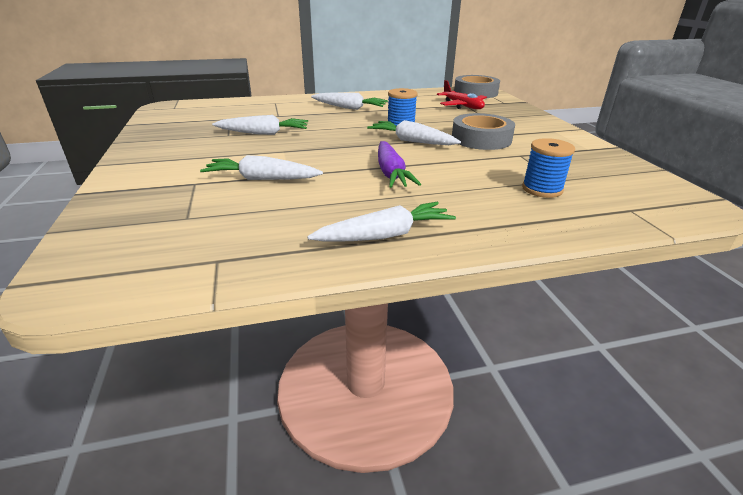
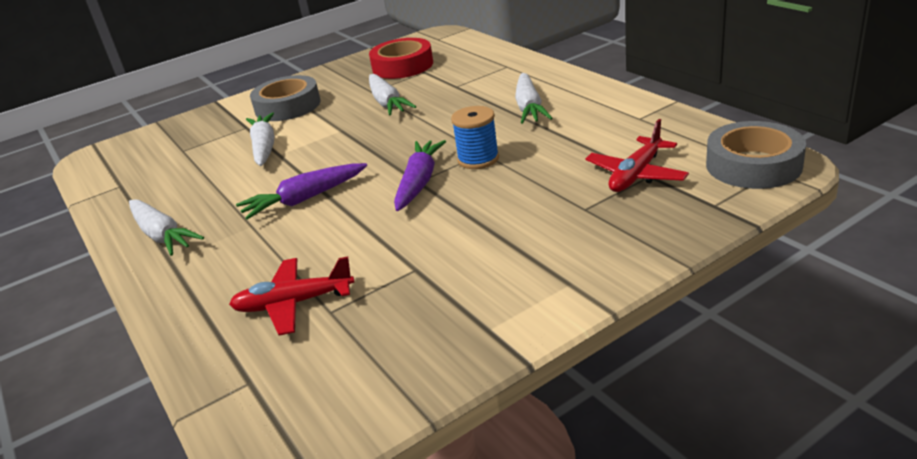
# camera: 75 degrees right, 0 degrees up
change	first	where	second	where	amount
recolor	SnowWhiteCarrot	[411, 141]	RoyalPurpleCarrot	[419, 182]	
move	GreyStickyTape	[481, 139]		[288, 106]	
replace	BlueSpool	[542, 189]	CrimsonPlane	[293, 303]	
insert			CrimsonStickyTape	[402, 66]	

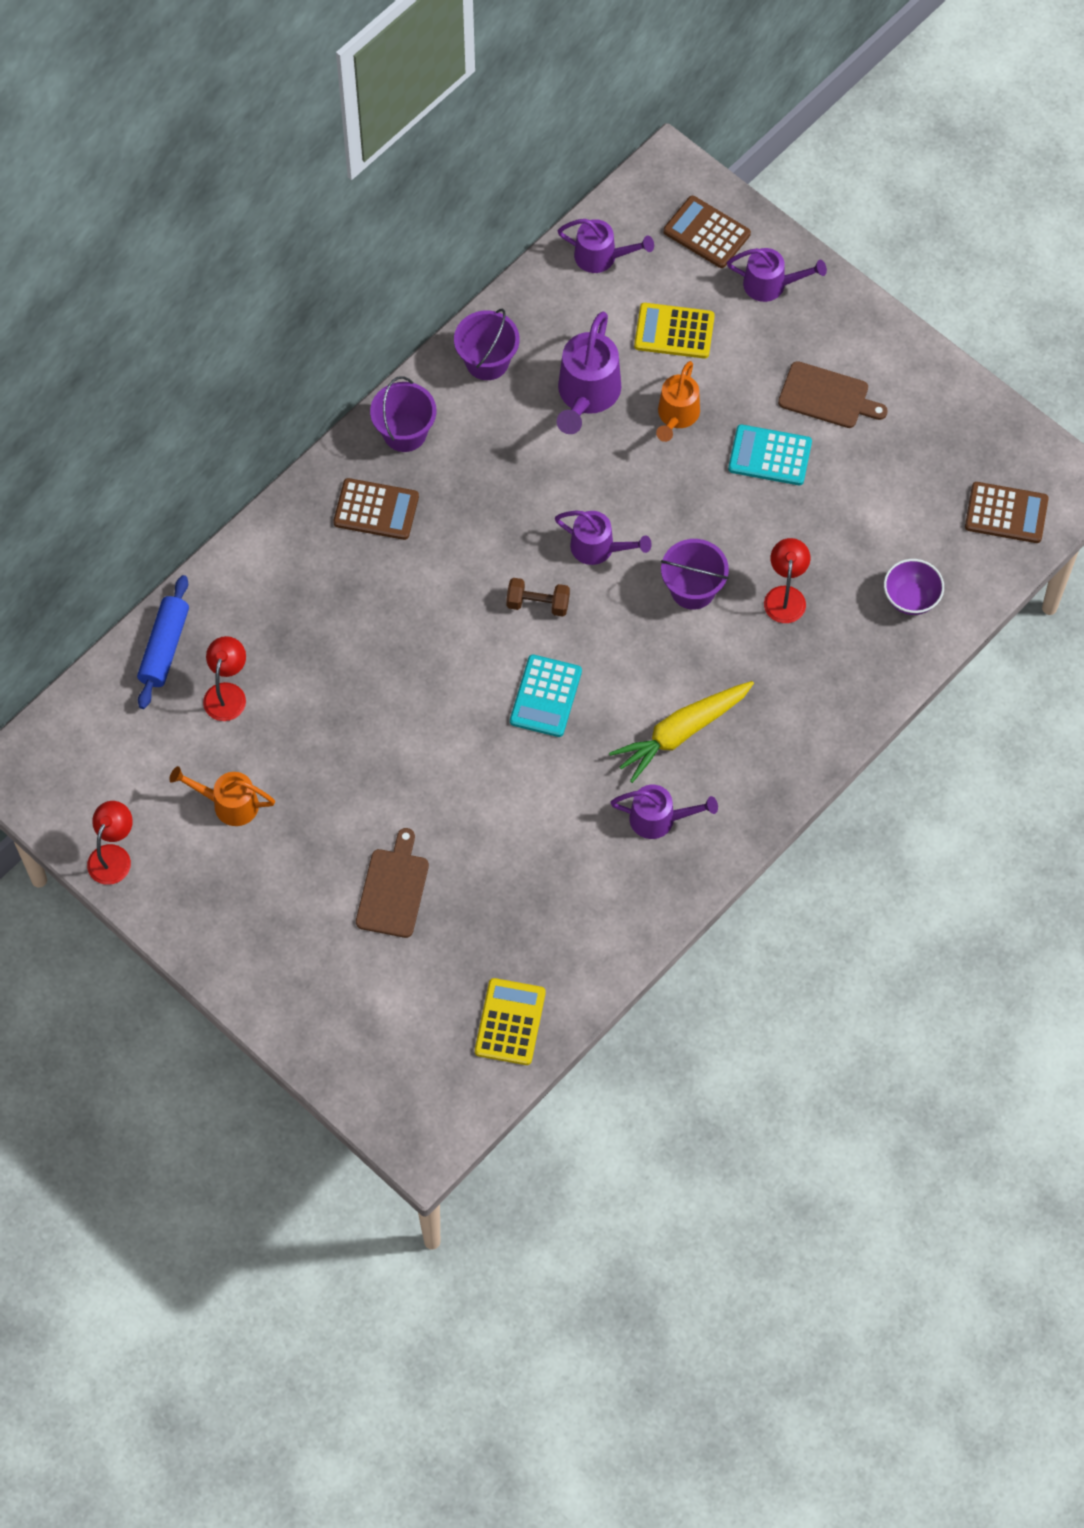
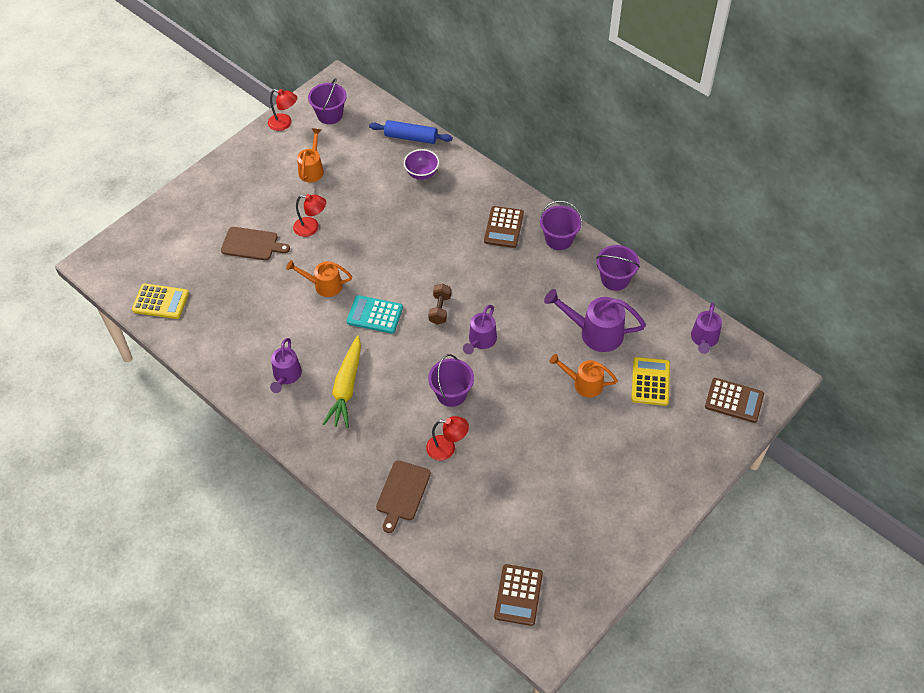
# camera: 90 degrees right, 10 degrees down
change	first	where	second	where	amount
move	CrimsonLamp	[227, 693]		[311, 228]	
rotate	YellowCarrot	[681, 733]		[346, 388]	135 degrees counterclockwise
rotate	RussetAddingMachine	[706, 233]		[734, 401]	75 degrees clockwise
delete	RoyalPurpleSprinklingCan	[771, 285]			
delete	TealAddingMachine	[770, 455]			
move	RussetChoppingBoard	[827, 396]		[402, 493]	
move	RoyalPurpleBowl	[911, 598]		[422, 174]	
insert			OrangeSprinklingCan	[323, 285]	
insert			RoyalPurpleSandBucket	[330, 115]	

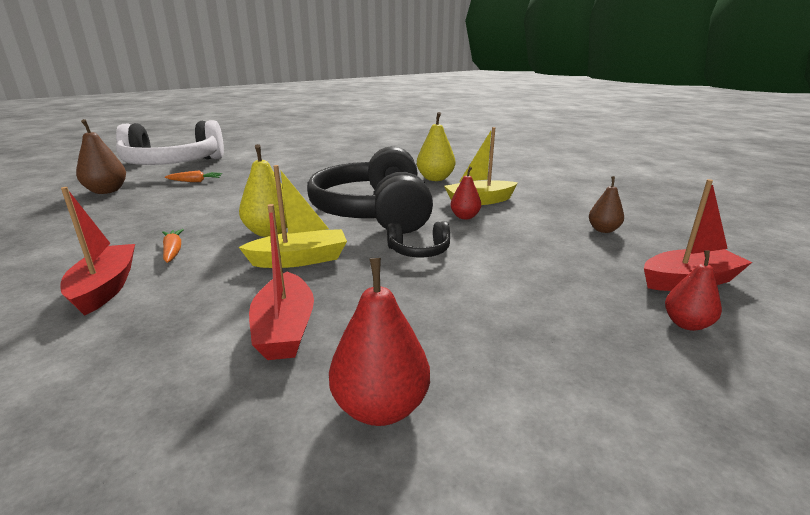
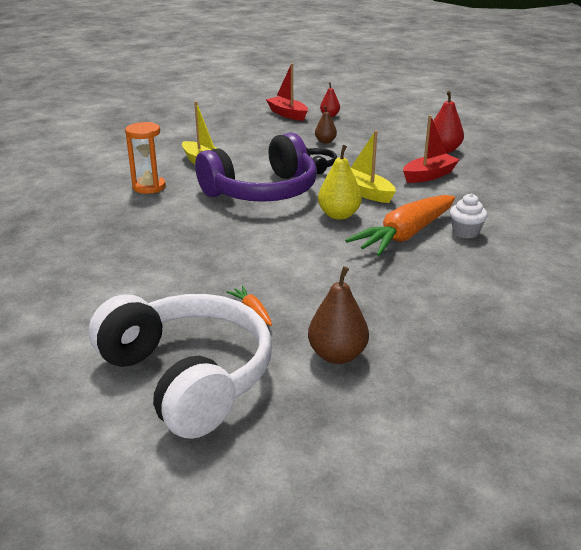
# camera: 115 degrees left, 5 degrees up
change	first	where	second	where	amount
replace	CrimsonSailboat	[105, 288]	SnowWhiteFairyCake	[465, 232]	
resize	OrangeCarrot	[173, 251]		[405, 235]	x2.43
recolor	JetBlackHeadphones	[374, 212]	RoyalPurpleHeadphones	[262, 191]	
replace	YellowToyPear	[435, 179]	OrangeSandglass	[149, 187]	
delete	CrimsonToyPear	[465, 217]			
move	RussetToyPear	[603, 230]		[325, 141]	

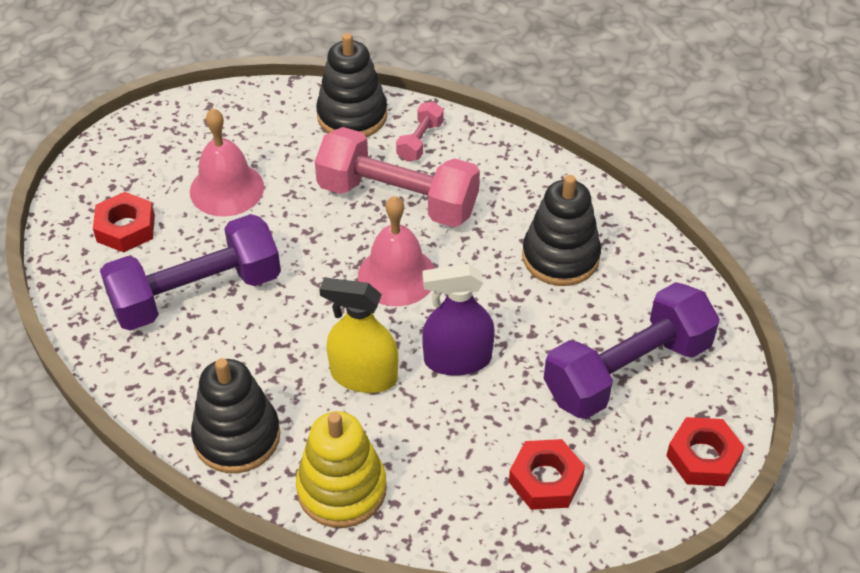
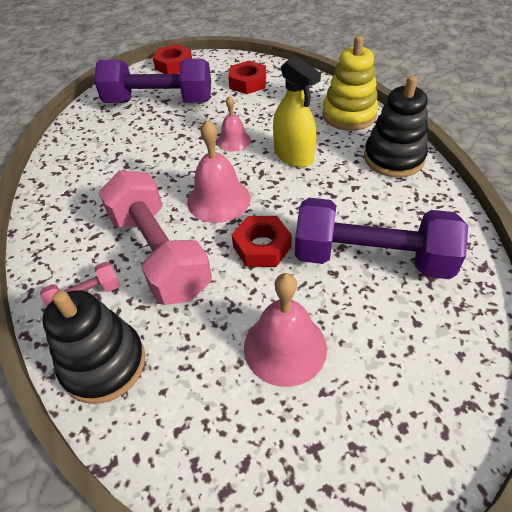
# camera: 140 degrees left, 0 degrees up
change	first	where	second	where	amount
move	CrimsonHexagonNut	[126, 228]		[262, 246]	
replace	RoyalPurpleSprayCleaner	[457, 359]	PinkHandBell	[233, 140]	
delete	JetBlackRingStacker	[560, 257]			

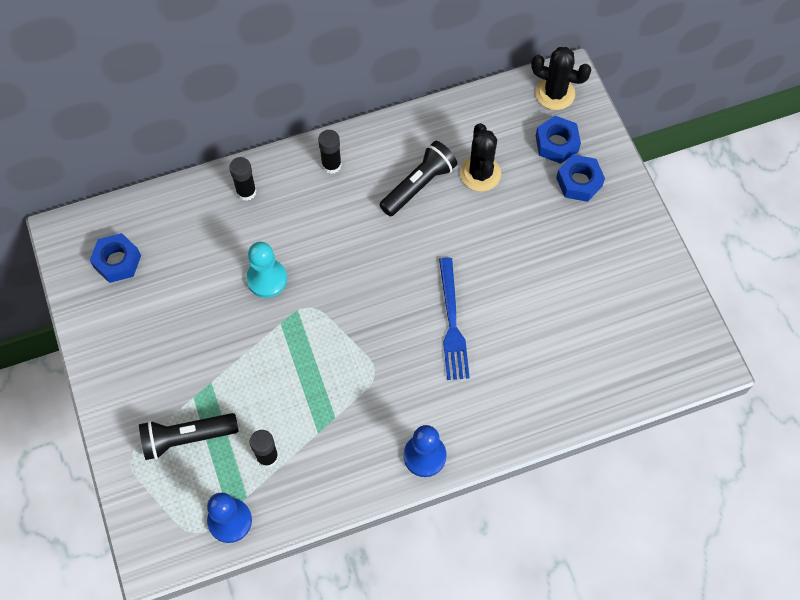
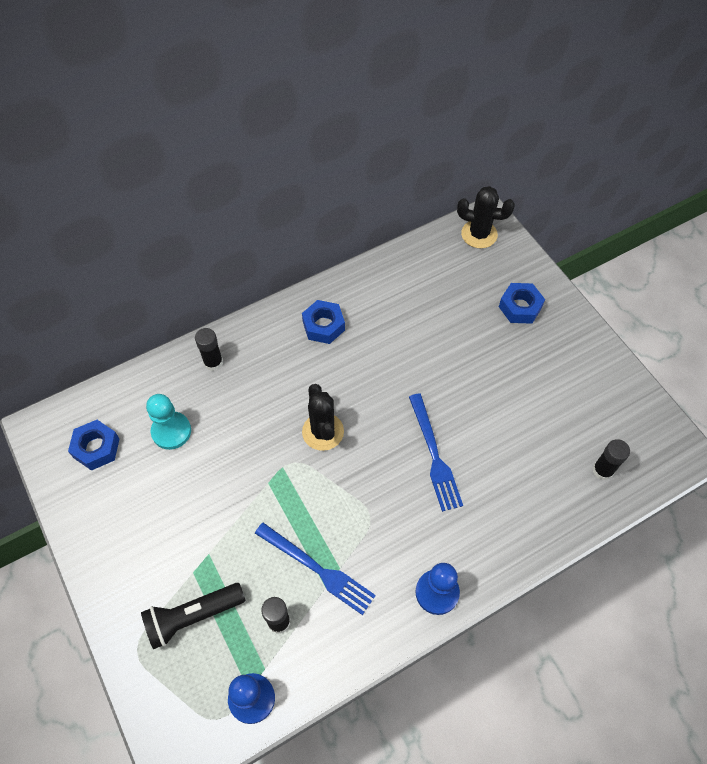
# camera: 10 degrees left, 5 degrees down
change	first	where	second	where	amount
move	TealGamePawn	[267, 279]		[171, 431]	
move	JetBlackGlueStick	[331, 165]		[602, 470]	
delete	JetBlackFlashlight	[418, 185]			
move	JetBlackSaguaroCactus	[480, 173]		[323, 432]	
move	BlueHexagonNut	[557, 143]		[323, 326]	
insert			BlueTableFork	[317, 569]	

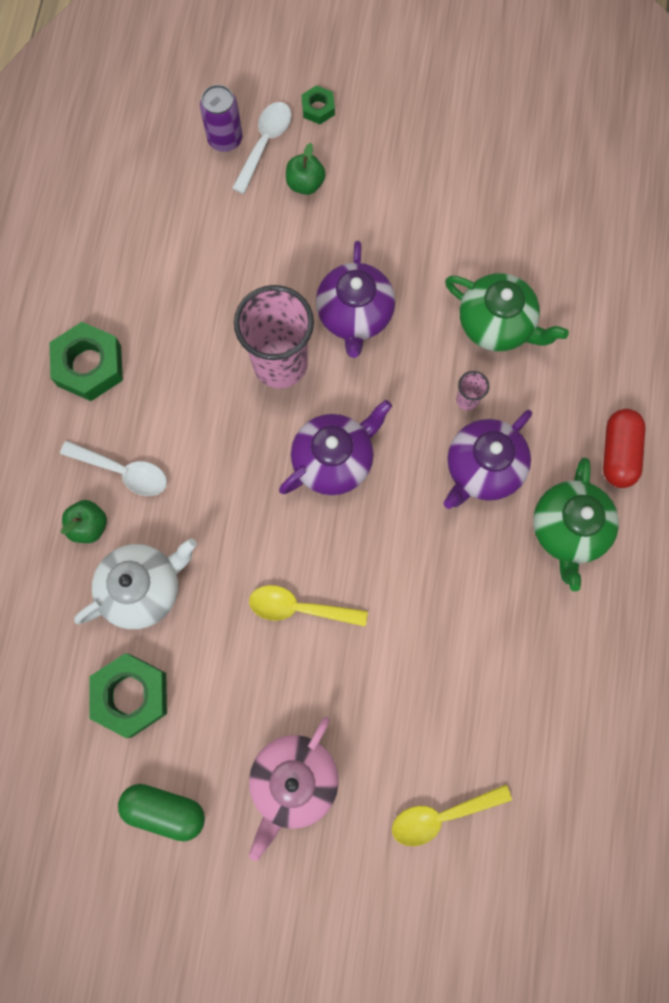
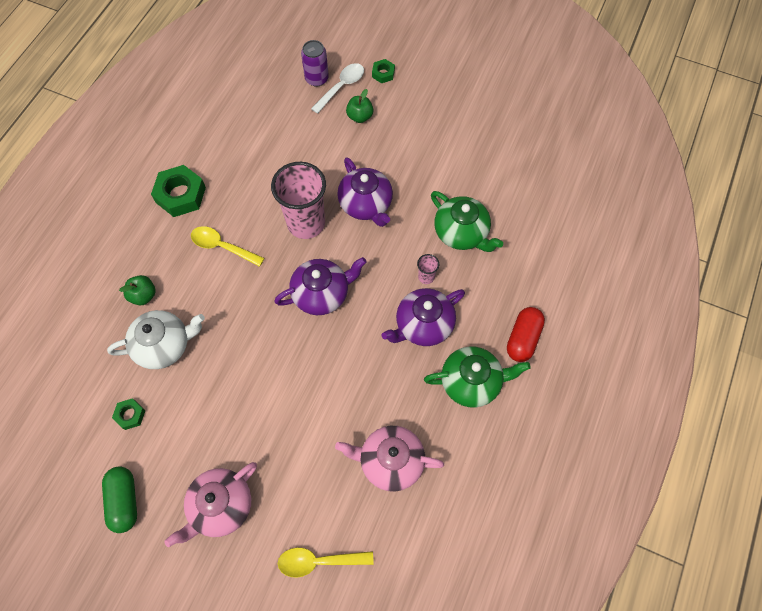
# camera: 15 degrees right, 10 degrees down
change	first	where	second	where	amount
delete	SnowWhiteTeaspoon	[123, 471]			
resize	LeafGreenHexagonNut	[131, 695]		[130, 415]	x0.52
rotate	LeafGreenPill	[165, 810]		[124, 501]	45 degrees clockwise
move	YellowTeaspoon	[299, 608]		[222, 246]	
rotate	RoyalPurpleTeapot	[354, 315]		[366, 204]	45 degrees counterclockwise
rotate	LeafGreenTeapot	[568, 530]		[471, 382]	120 degrees counterclockwise
insert			PinkTeapot	[390, 461]	

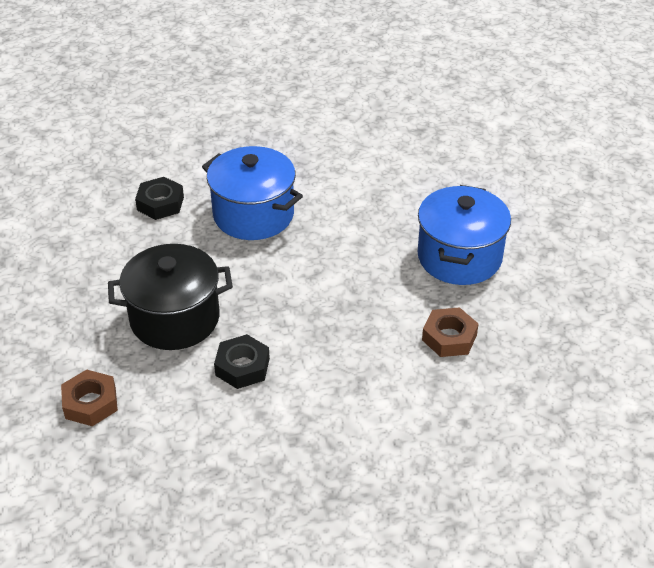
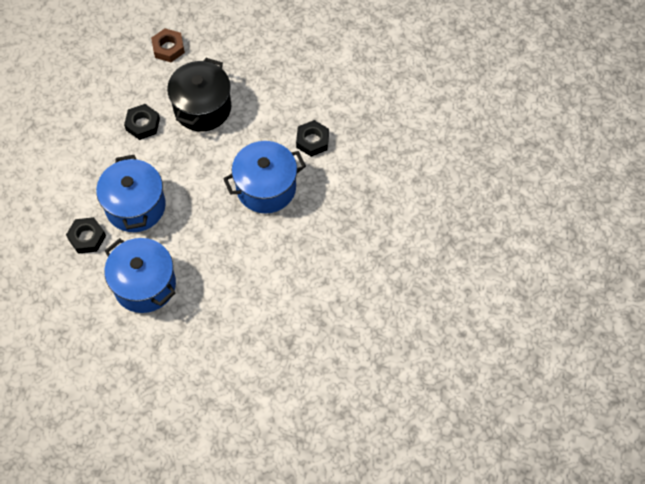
# camera: 120 degrees right, 20 degrees up
change	first	where	second	where	amount
recolor	RussetHexagonNut	[449, 337]	JetBlackHexagonNut	[87, 237]	
insert			BlueCookingPot	[135, 206]	

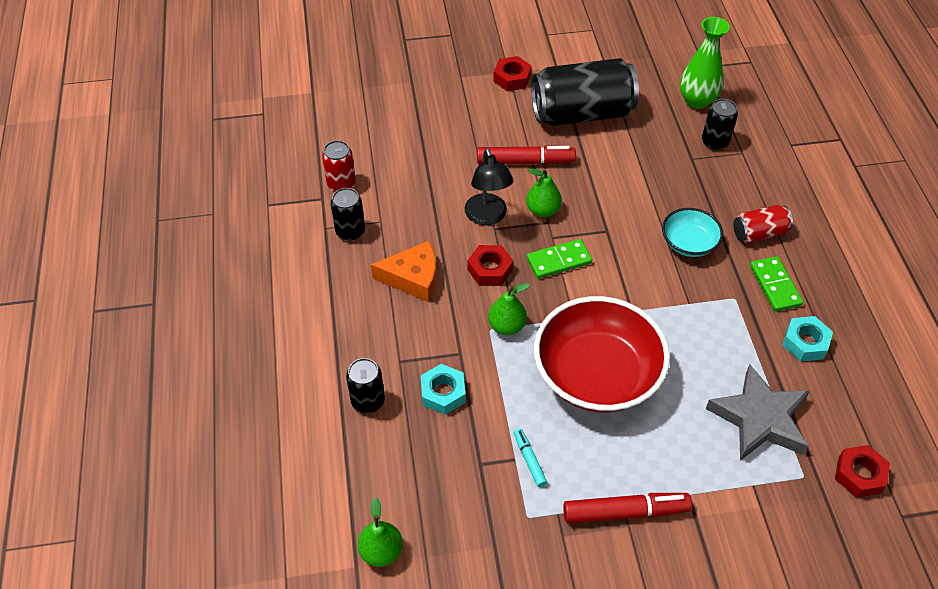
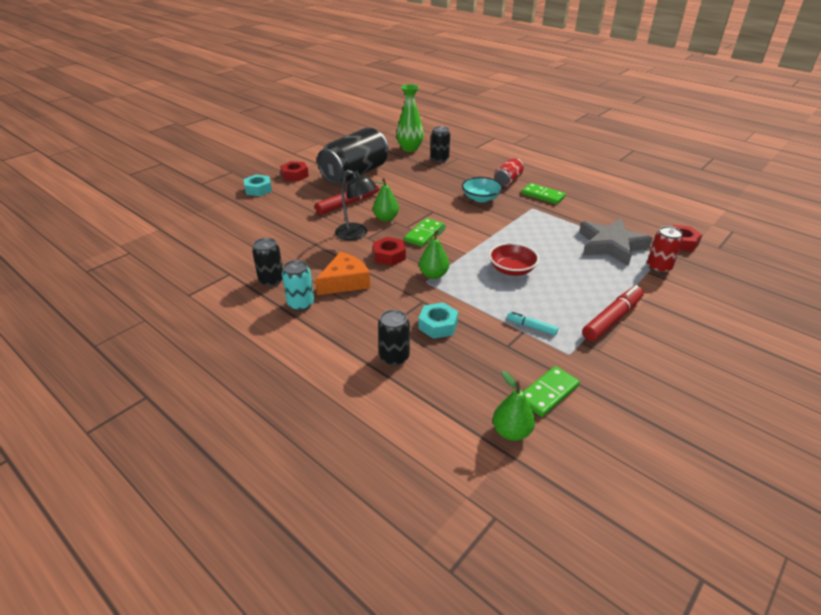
# camera: 40 degrees left, 15 degrees down
change	first	where	second	where	amount
move	CrimsonTin	[341, 184]		[658, 267]	
resize	CrimsonBowl	[597, 374]		[512, 270]	x0.50
move	TealHexagonNut	[805, 343]		[258, 189]	
insert			TealTin	[301, 304]	
insert			LeafGreenDominoPiece	[548, 393]	

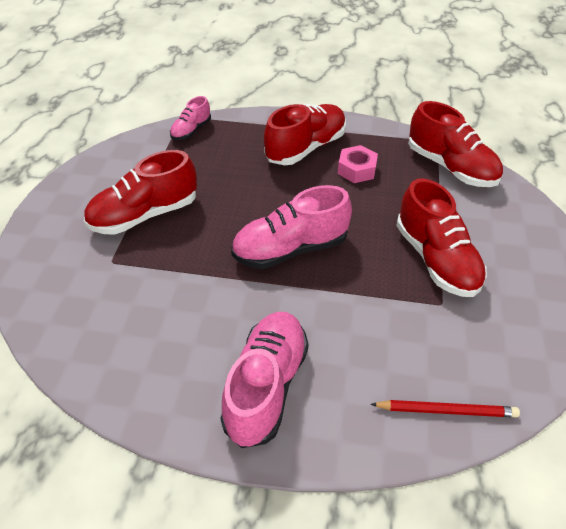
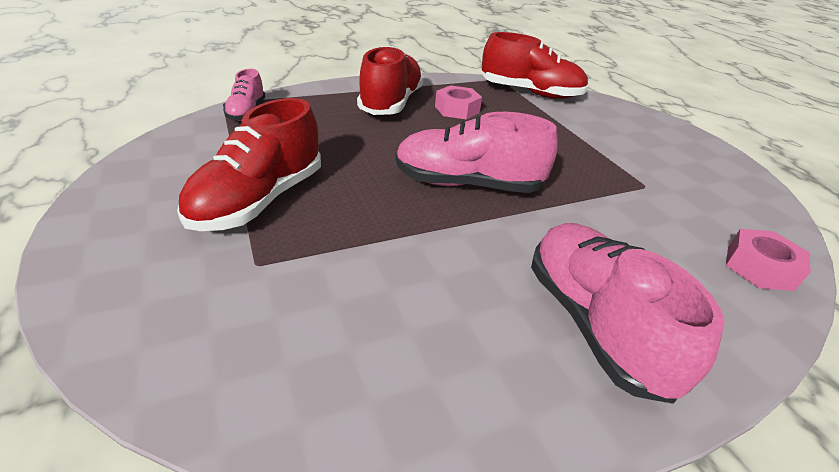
# camera: 35 degrees left, 10 degrees down
change	first	where	second	where	amount
rotate	PinkSneaker	[290, 249]		[467, 184]	60 degrees clockwise
replace	CrimsonPencil	[446, 410]	PinkHexagonNut	[759, 268]	
delete	CrimsonSneaker	[436, 259]			

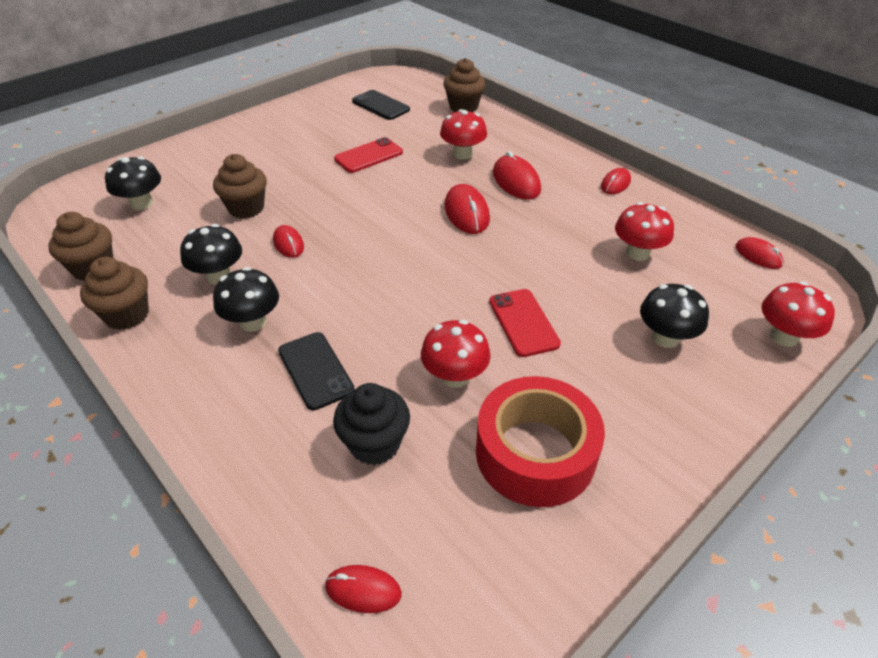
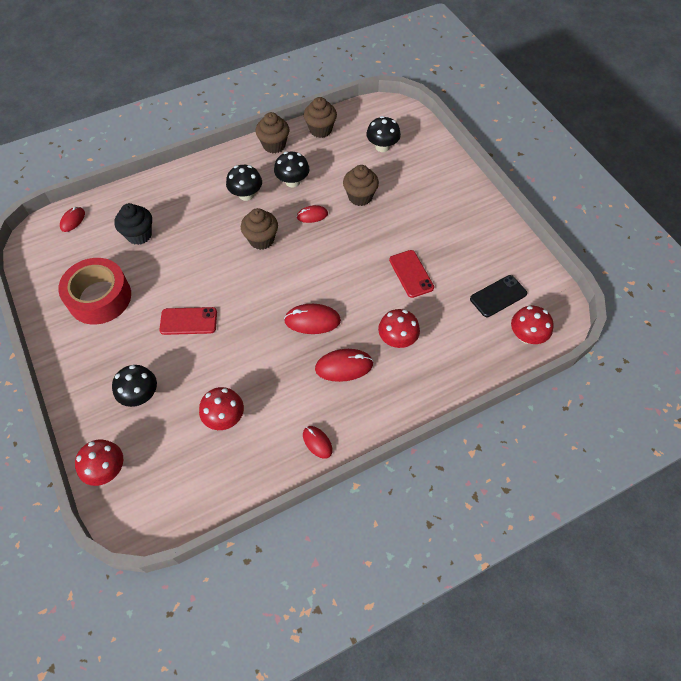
# camera: 105 degrees right, 15 degrees up
change	first	where	second	where	amount
delete	JetBlackPhone	[315, 370]			
move	CrimsonMushroom	[454, 376]		[526, 336]	
move	RussetFairyCake	[463, 107]		[261, 240]	
delete	CrimsonPcMouse	[758, 256]			

